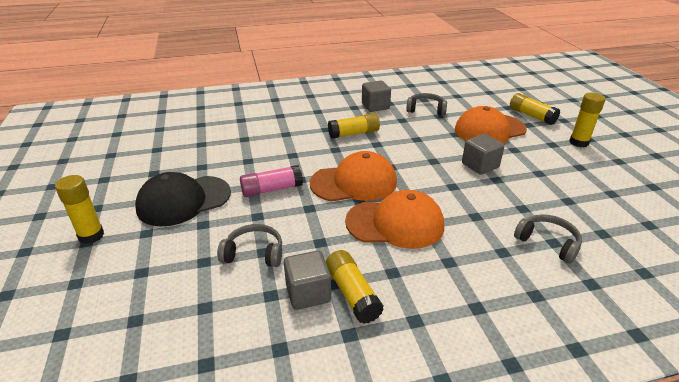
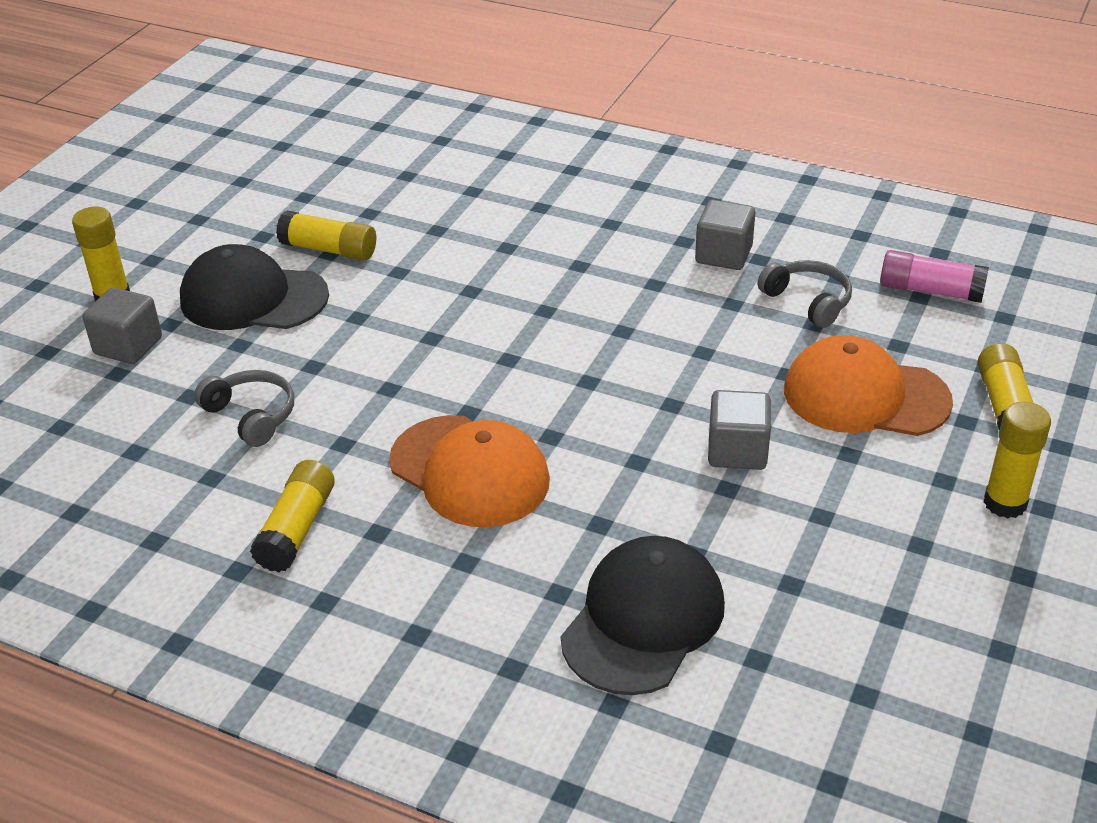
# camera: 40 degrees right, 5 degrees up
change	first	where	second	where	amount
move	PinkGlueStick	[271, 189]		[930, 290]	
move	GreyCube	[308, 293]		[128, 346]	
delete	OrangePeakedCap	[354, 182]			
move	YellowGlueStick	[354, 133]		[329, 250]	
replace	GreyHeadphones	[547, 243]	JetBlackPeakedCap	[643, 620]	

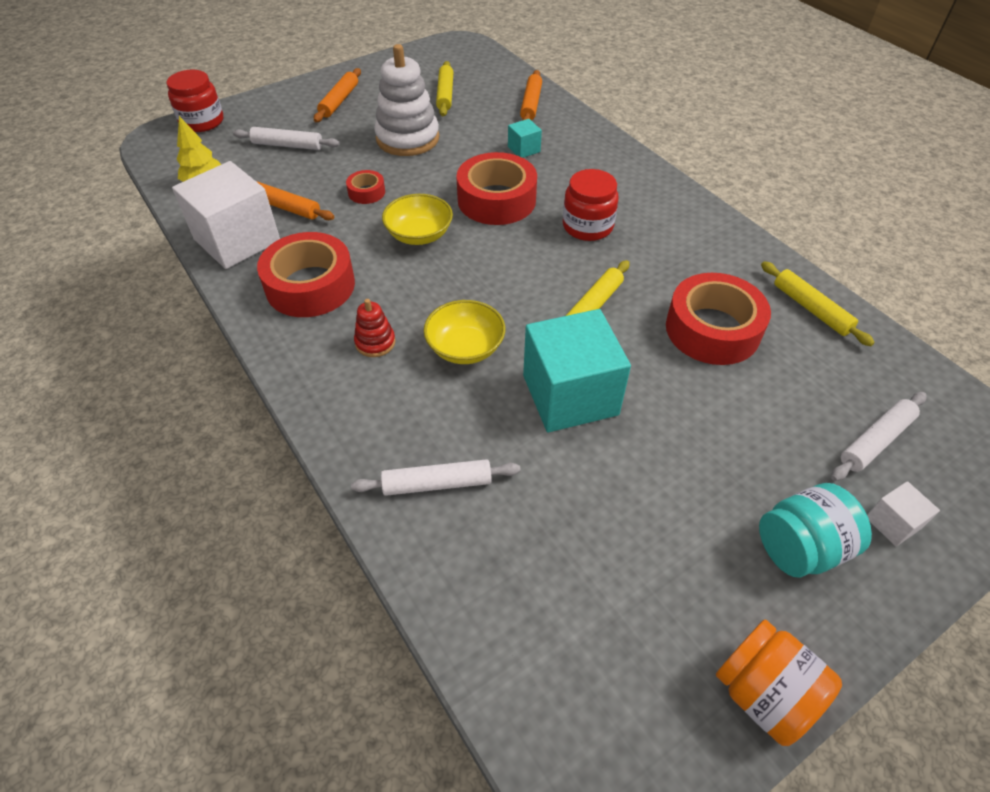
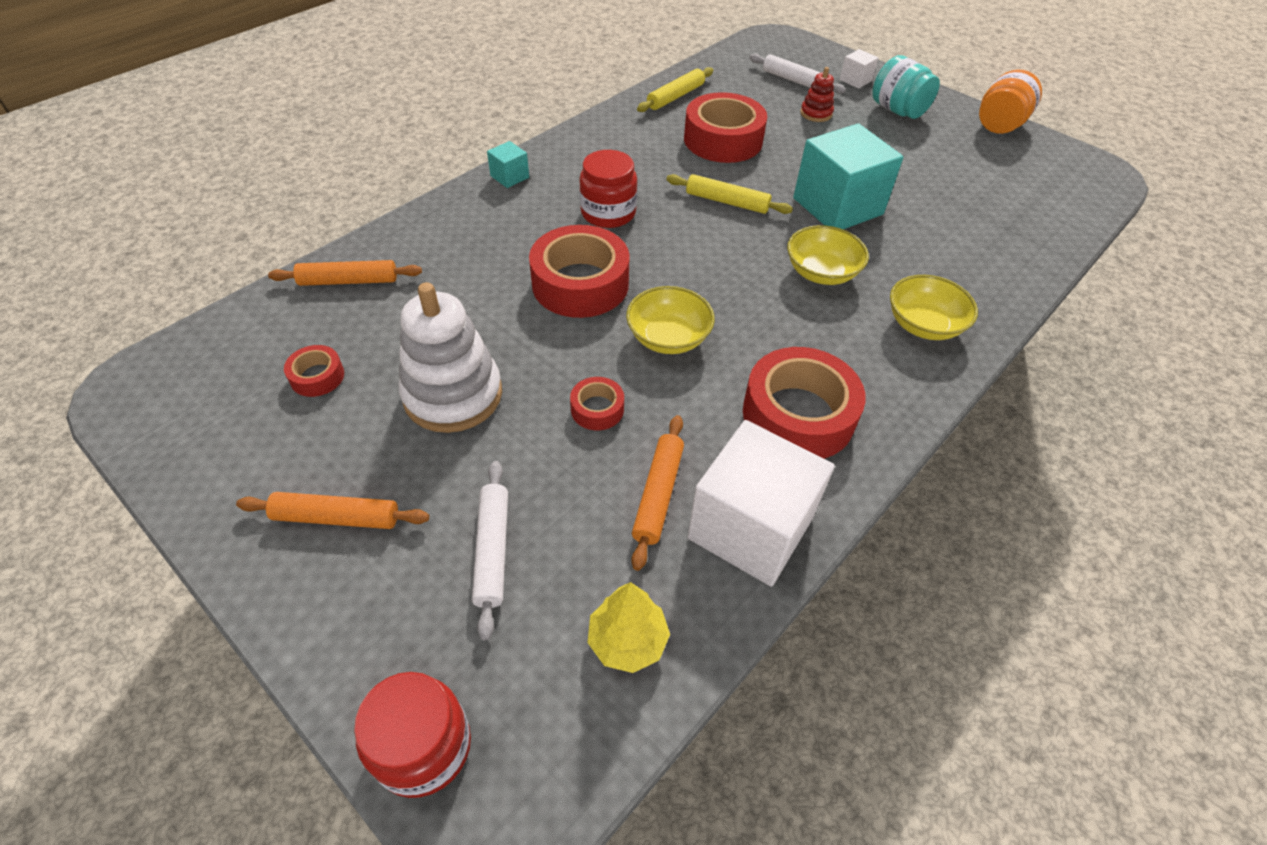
# camera: 105 degrees left, 0 degrees up
change	first	where	second	where	amount
delete	SnowWhiteRollingPin	[437, 483]			
move	CrimsonRingStacker	[375, 342]		[816, 113]	
replace	YellowRollingPin	[445, 94]	CrimsonStickyTape	[317, 376]	
move	TealCube	[524, 149]		[509, 177]	
insert			YellowBowl	[923, 325]	

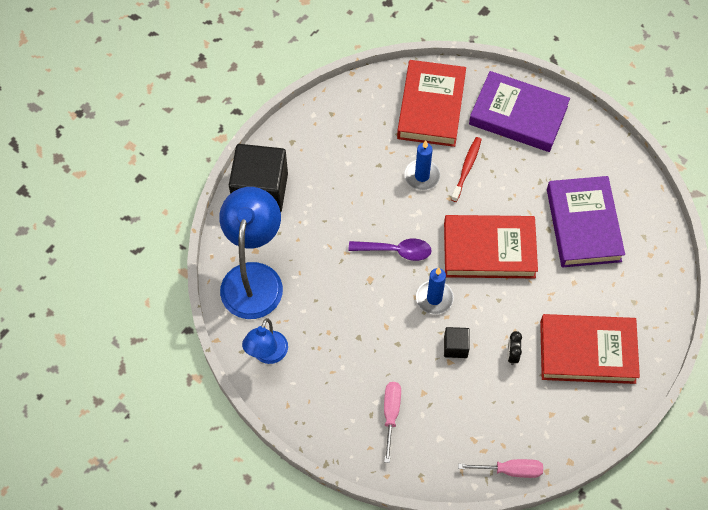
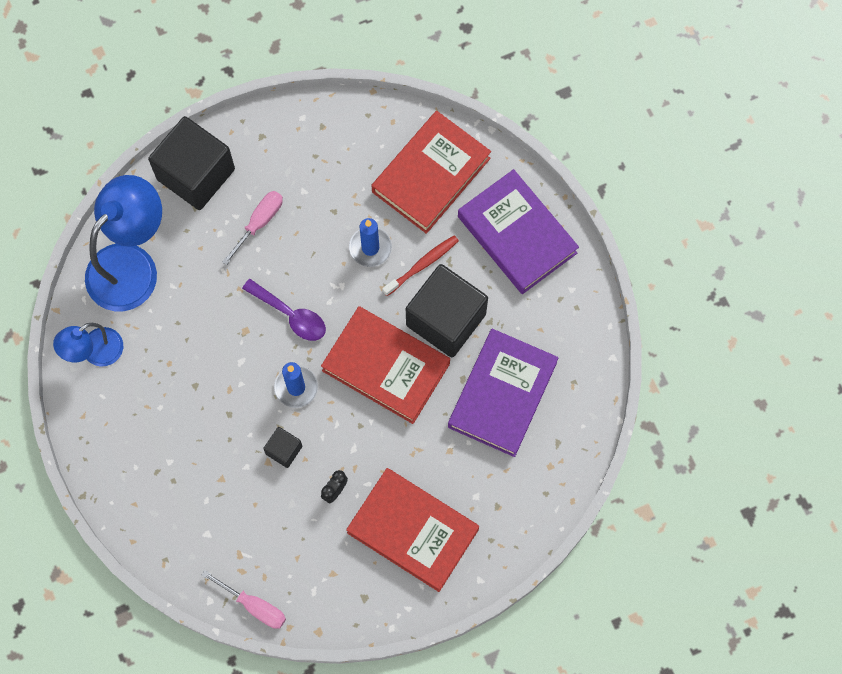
# camera: 30 degrees right, 10 degrees up
change	first	where	second	where	amount
move	PinkFlatScrewdriver	[391, 414]		[260, 222]	
insert			JetBlackCube	[446, 319]	

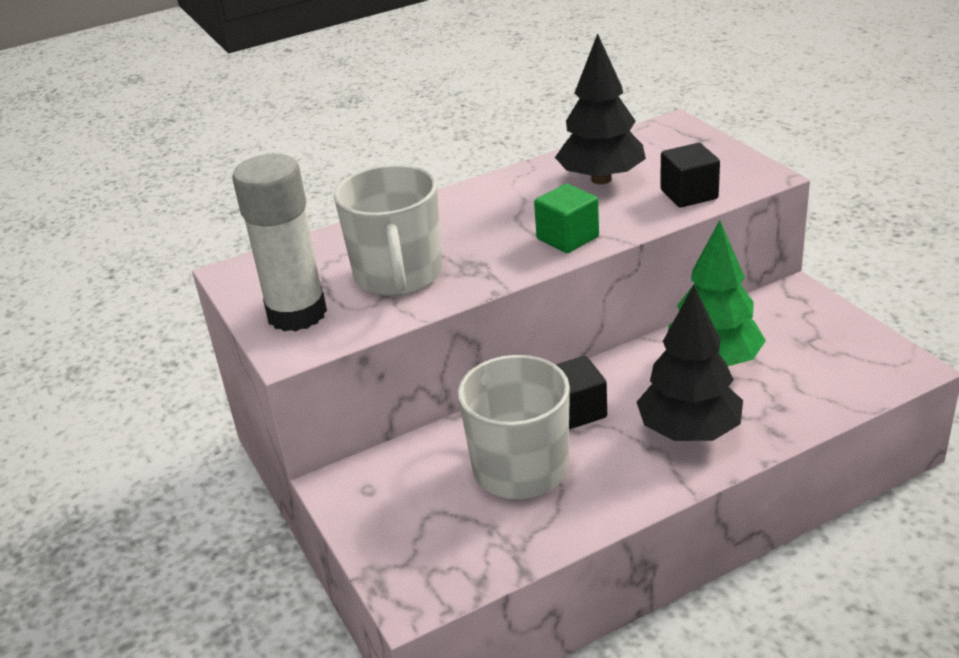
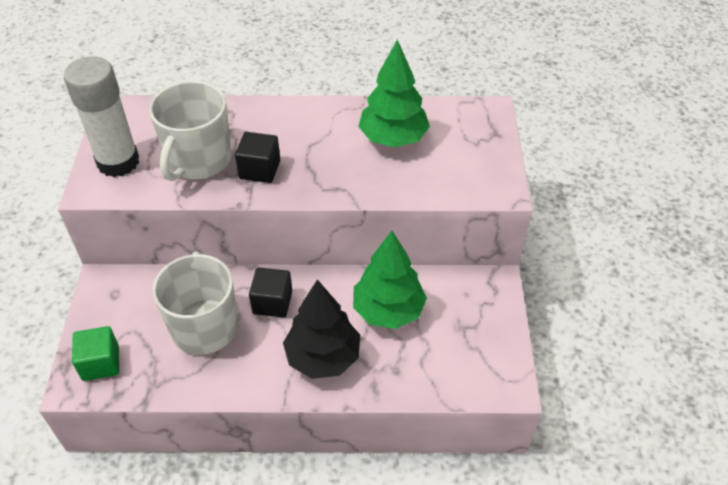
# camera: 25 degrees right, 15 degrees up
change	first	where	second	where	amount
move	LeafGreenCube	[567, 238]		[101, 363]	
recolor	JetBlackFirTree	[601, 179]	LeafGreenFirTree	[393, 138]	
move	JetBlackCube	[689, 194]		[260, 169]	

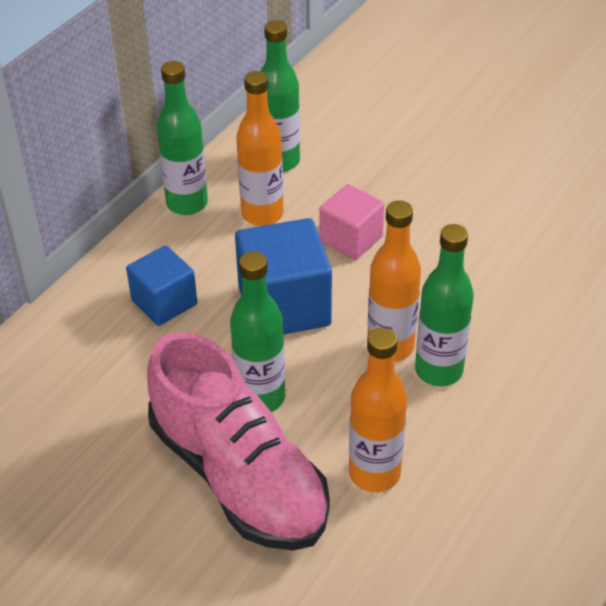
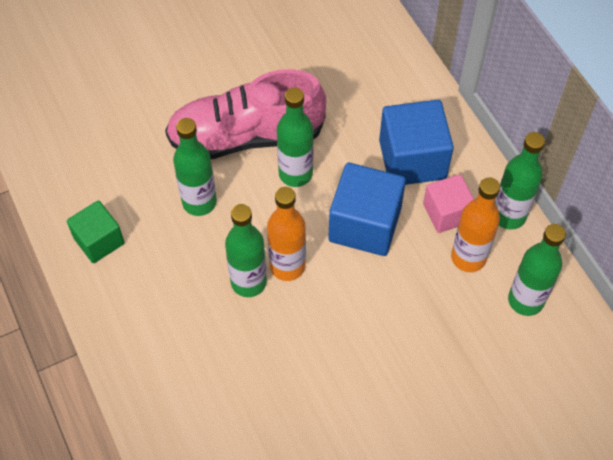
# camera: 120 degrees right, 15 degrees up
change	first	where	second	where	amount
resize	BlueCube	[164, 302]		[412, 159]	x1.60
move	PinkCube	[351, 239]		[446, 213]	
recolor	OrangeDrinkBottle	[374, 473]	LeafGreenDrinkBottle	[199, 202]	
insert			LeafGreenCube	[99, 241]	

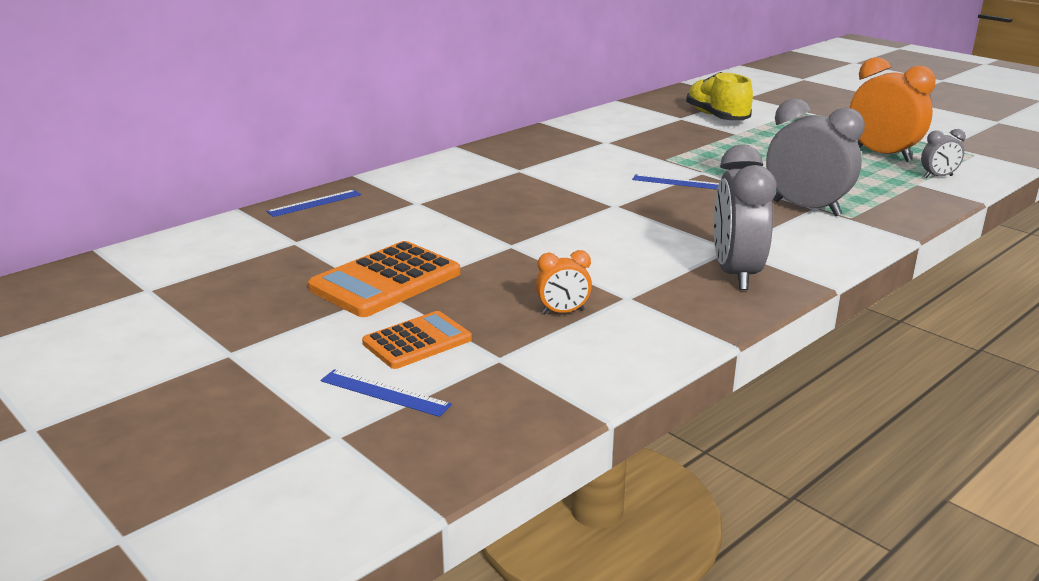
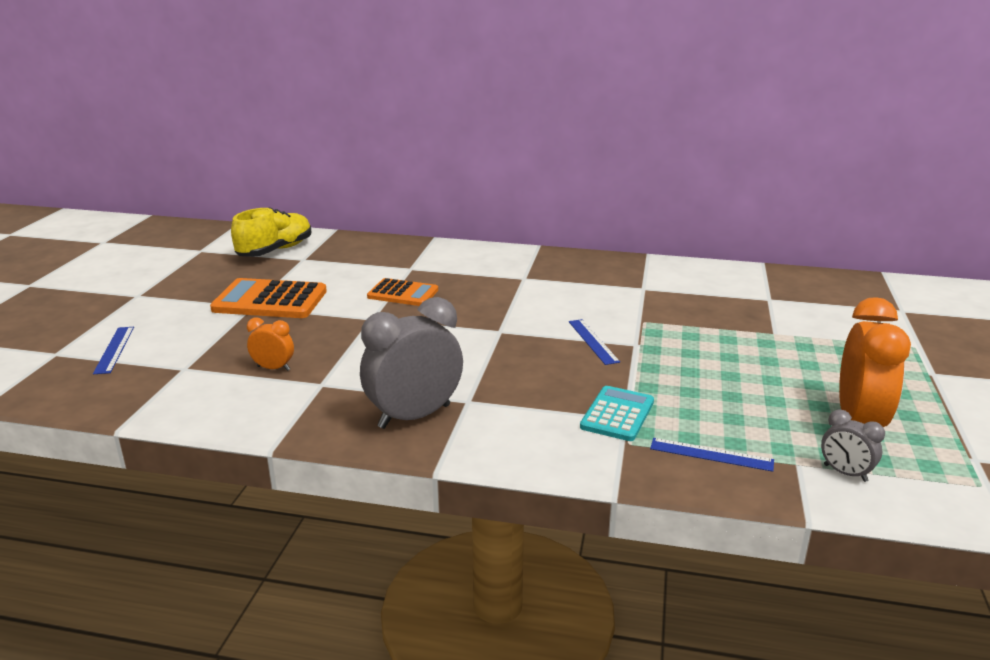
# camera: 55 degrees right, 0 degrees up
change	first	where	second	where	amount
move	BlueMeasuringStick	[314, 203]		[711, 454]	
move	OrangeAddingMachine	[417, 341]		[403, 293]	
rotate	OrangeBedsideClock	[563, 312]		[273, 368]	150 degrees clockwise
move	YellowSneaker	[717, 117]		[275, 251]	
replace	GreyBedsideClock	[806, 208]	TealAddingMachine	[617, 414]	

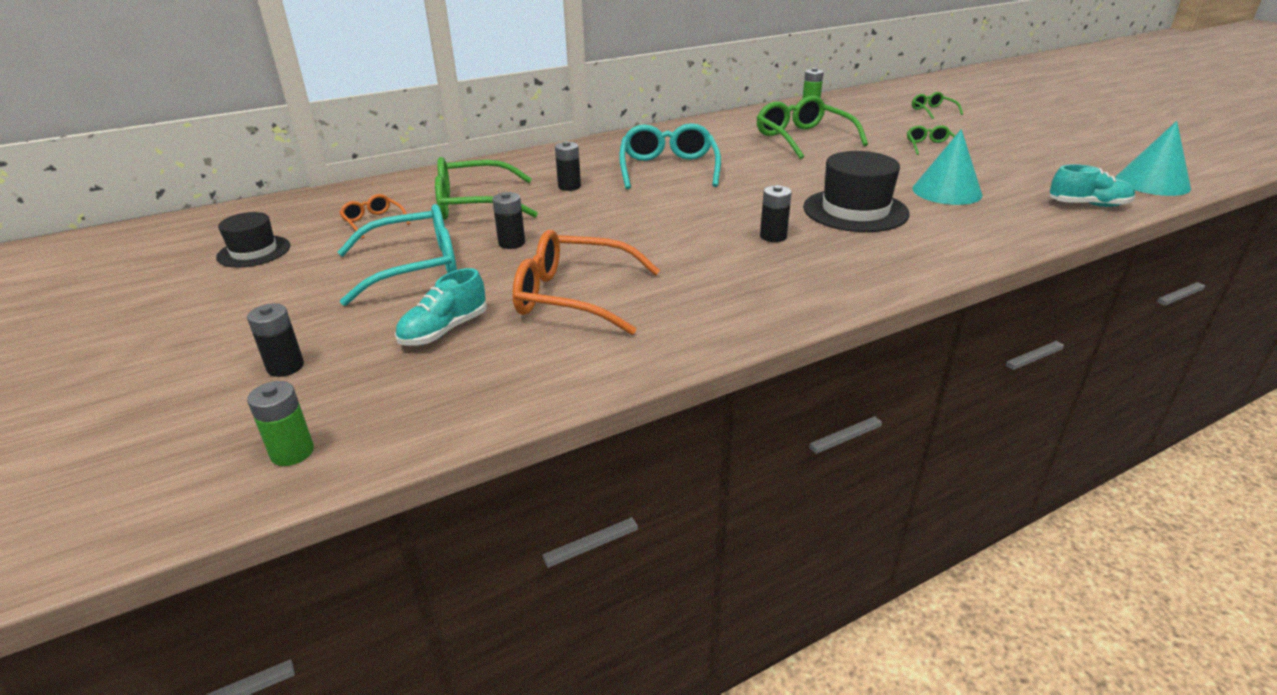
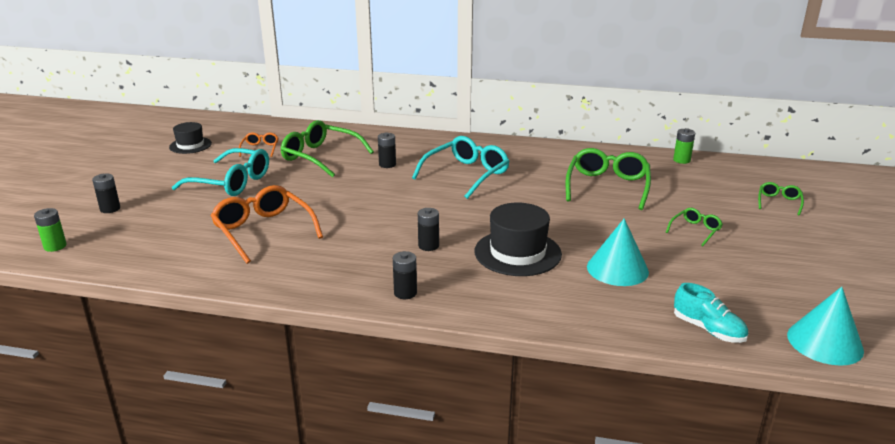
# camera: 40 degrees right, 5 degrees down
change	first	where	second	where	amount
delete	TealSneaker	[444, 330]			
move	JetBlackPowerCell	[511, 243]		[405, 293]	

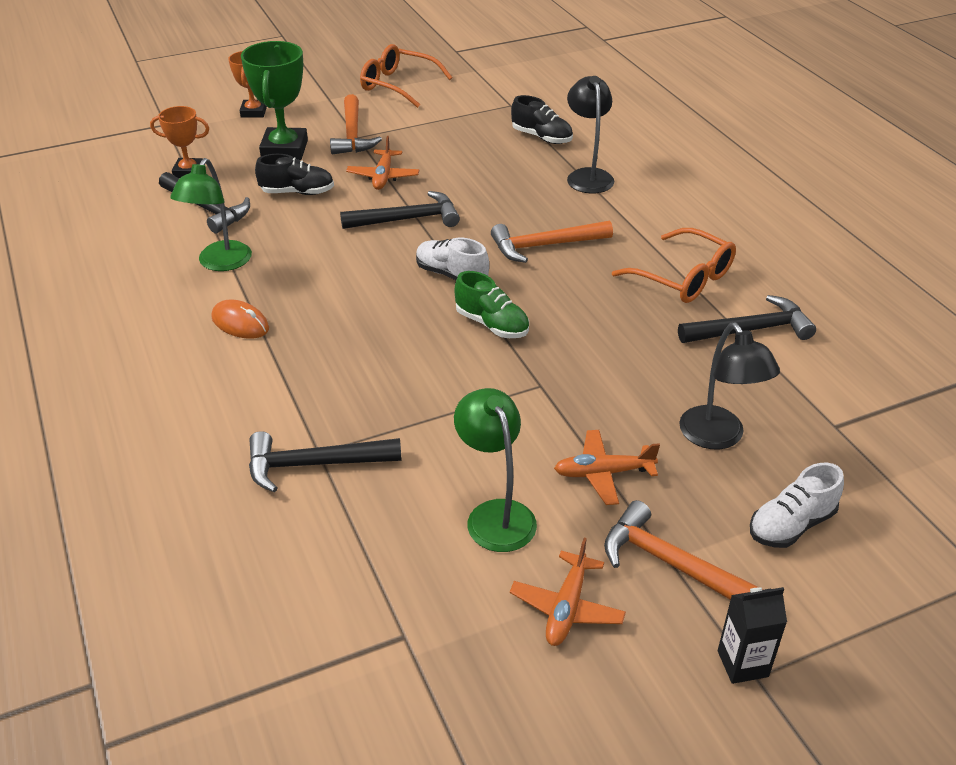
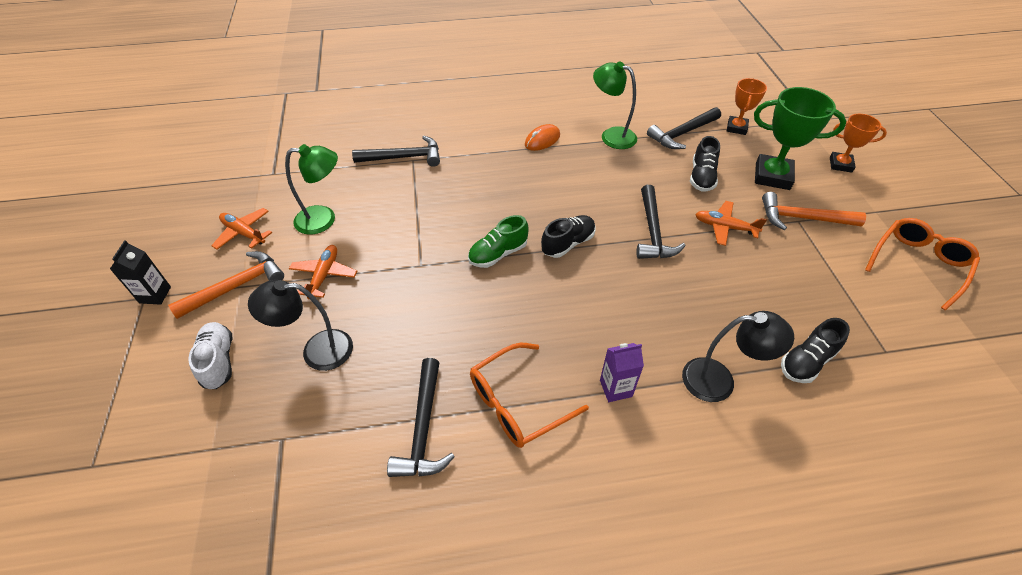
# camera: 105 degrees right, 10 degrees up
change	first	where	second	where	amount
rotate	JetBlackHammer	[314, 464]		[403, 157]	75 degrees clockwise
recolor	SnowWhiteSneaker	[451, 274]	JetBlackSneaker	[568, 243]	
delete	OrangeHammer	[545, 246]			
insert			RoyalPurpleMilkCarton	[616, 388]	

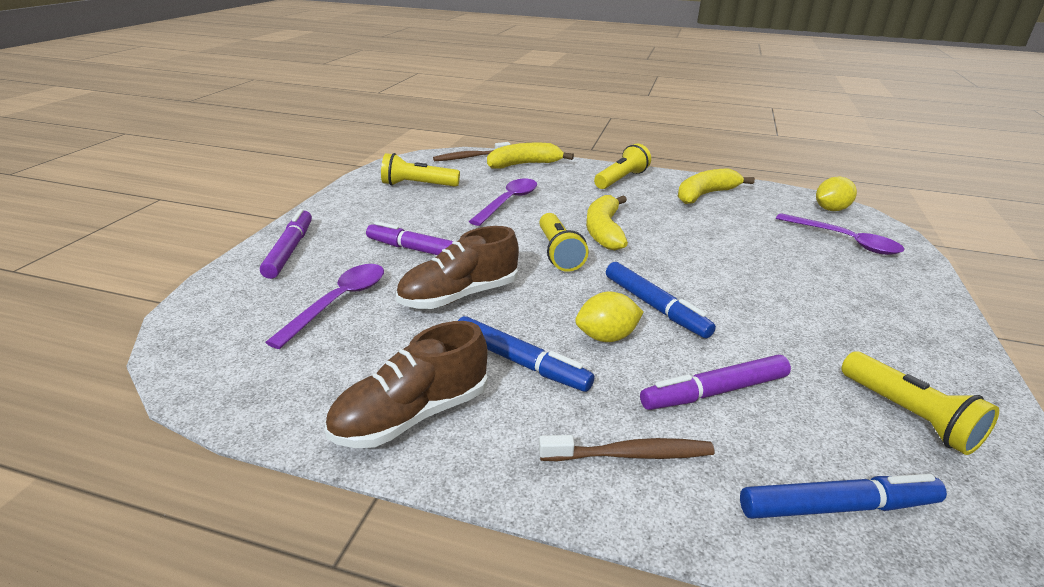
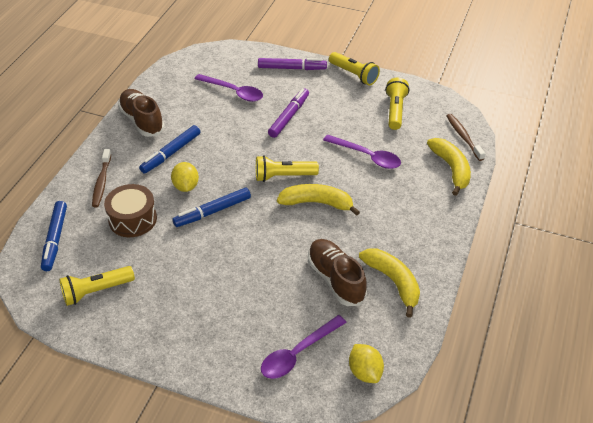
# camera: 95 degrees right, 15 degrees up
change	first	where	second	where	amount
move	RussetSneaker	[459, 296]		[336, 279]	
move	YellowFlashlight	[621, 179]		[354, 75]	
replace	RoyalPurpleMarkerPen	[715, 392]	RussetDrum	[133, 219]	

